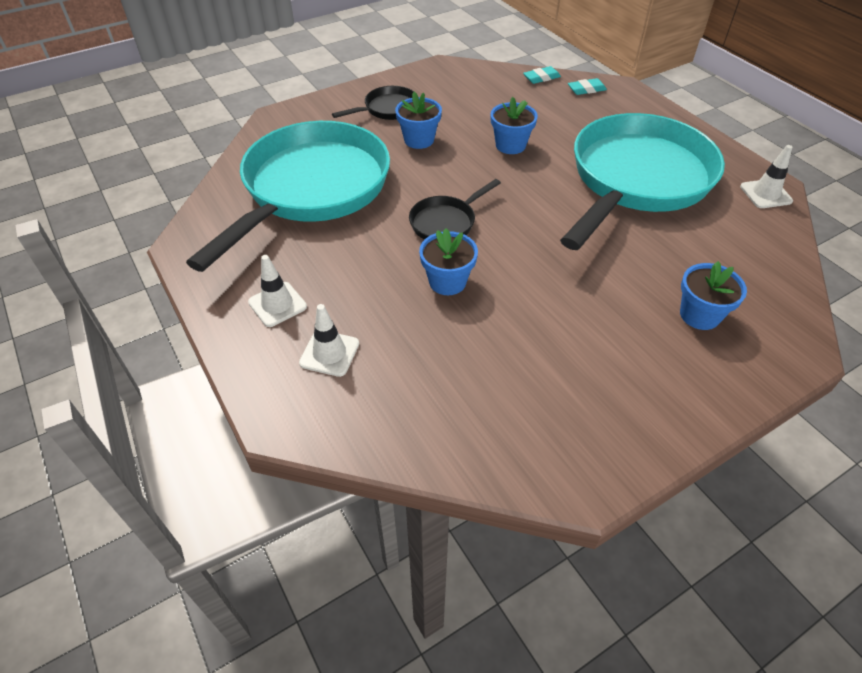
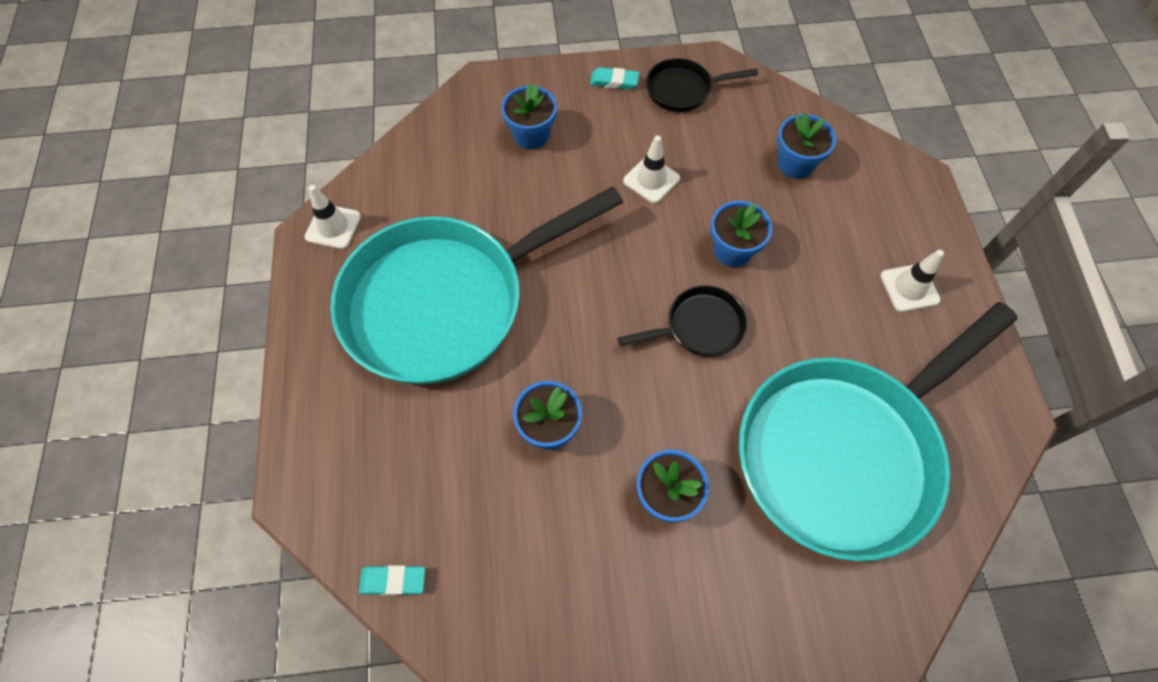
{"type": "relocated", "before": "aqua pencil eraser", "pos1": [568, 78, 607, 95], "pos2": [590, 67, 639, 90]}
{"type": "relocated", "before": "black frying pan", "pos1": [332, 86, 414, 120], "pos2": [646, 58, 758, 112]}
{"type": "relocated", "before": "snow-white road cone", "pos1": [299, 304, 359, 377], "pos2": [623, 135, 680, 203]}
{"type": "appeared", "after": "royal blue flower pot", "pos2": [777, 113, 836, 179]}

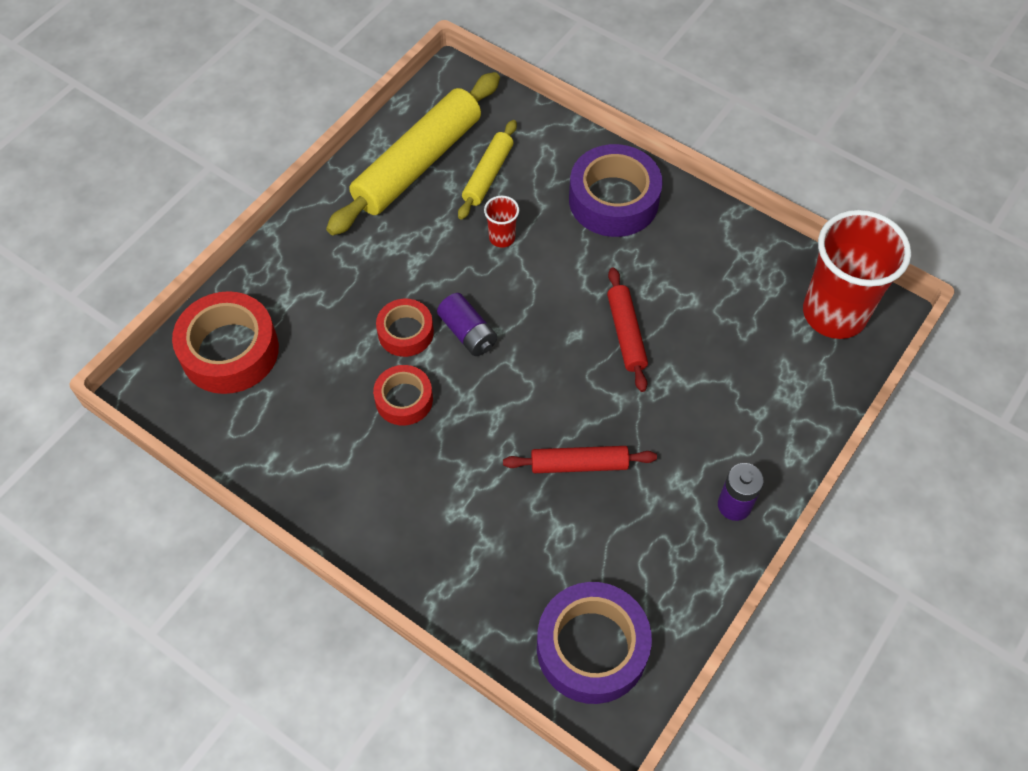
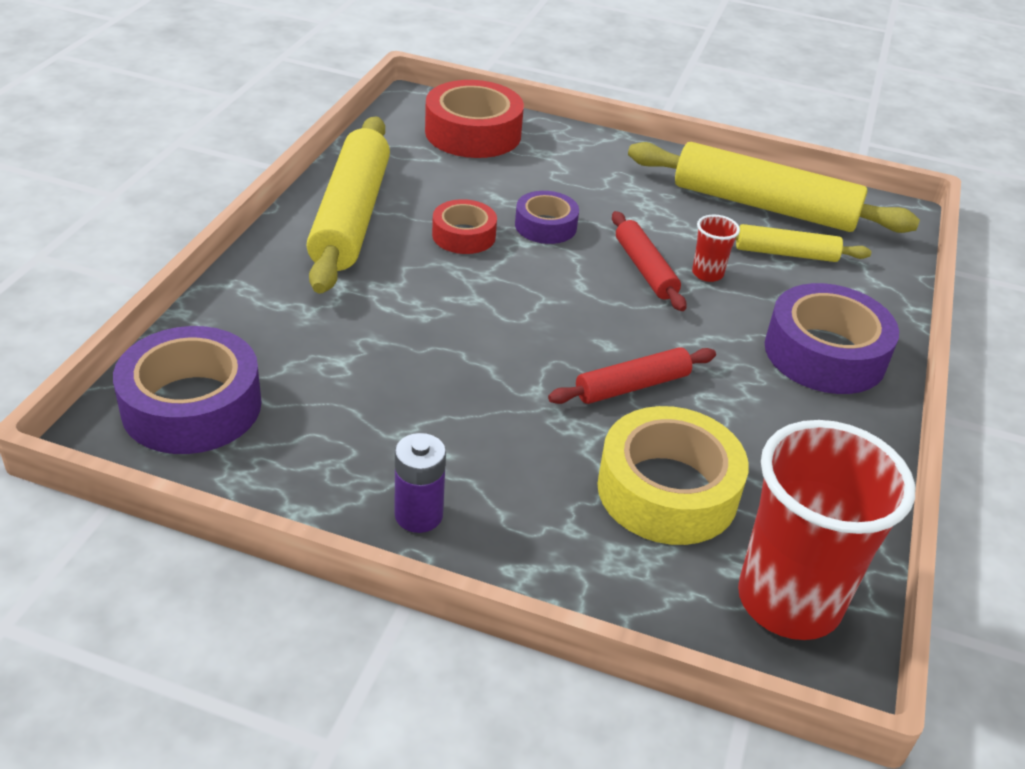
{"type": "missing", "before": "purple power cell", "pos1": [437, 293, 497, 356]}
{"type": "colour", "before": "scarlet sticky tape", "after": "purple sticky tape", "pos1": [376, 299, 434, 357], "pos2": [515, 191, 579, 244]}
{"type": "relocated", "before": "scarlet pastry roller", "pos1": [503, 446, 657, 473], "pos2": [612, 211, 687, 311]}
{"type": "appeared", "after": "yellow pastry roller", "pos2": [307, 116, 390, 294]}
{"type": "appeared", "after": "yellow sticky tape", "pos2": [597, 406, 749, 545]}

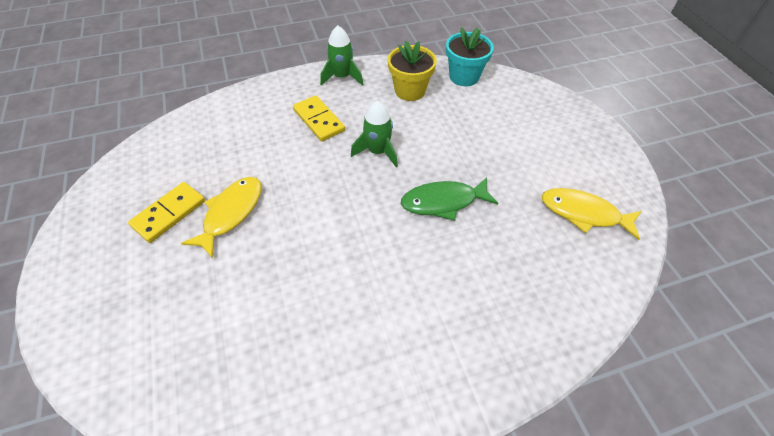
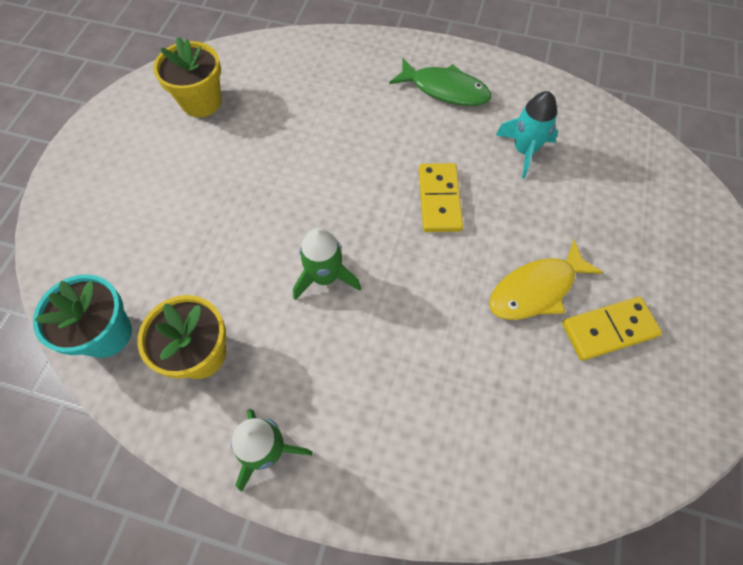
{"type": "relocated", "before": "yellow domino piece", "pos1": [293, 95, 345, 142], "pos2": [419, 163, 463, 232]}
{"type": "relocated", "before": "emerald fish", "pos1": [401, 177, 499, 221], "pos2": [389, 58, 491, 106]}
{"type": "exchanged", "before": "yellow fish", "after": "yellow flower pot", "pos1": [541, 188, 642, 240], "pos2": [153, 37, 222, 117]}
{"type": "appeared", "after": "aqua spaceship", "pos2": [495, 91, 558, 178]}

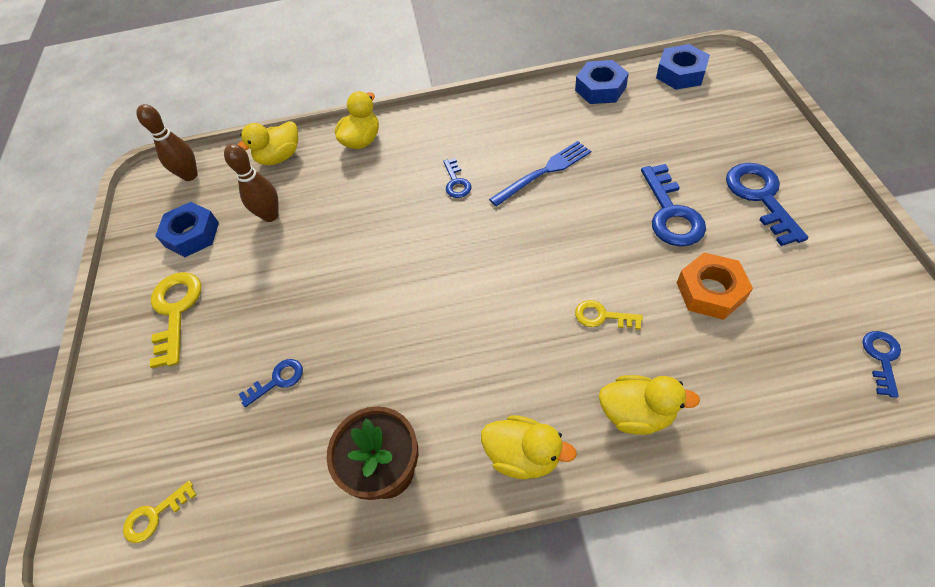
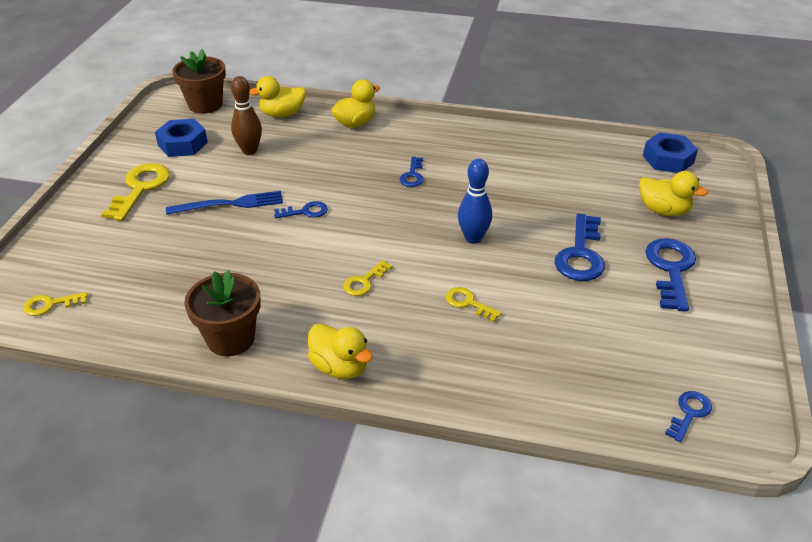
{"type": "missing", "before": "royal blue hexagon nut", "pos1": [575, 60, 629, 104]}
{"type": "exchanged", "before": "russet skittle", "after": "russet flower pot", "pos1": [136, 104, 198, 181], "pos2": [172, 49, 226, 114]}
{"type": "relocated", "before": "royal blue fork", "pos1": [489, 141, 591, 206], "pos2": [166, 191, 283, 215]}
{"type": "missing", "before": "orange hexagon nut", "pos1": [677, 252, 753, 320]}
{"type": "relocated", "before": "royal blue door key", "pos1": [238, 359, 303, 407], "pos2": [274, 201, 328, 218]}
{"type": "relocated", "before": "yellow duck", "pos1": [599, 375, 700, 435], "pos2": [639, 171, 708, 216]}
{"type": "appeared", "after": "royal blue skittle", "pos2": [458, 159, 492, 244]}
{"type": "appeared", "after": "yellow door key", "pos2": [343, 260, 393, 296]}

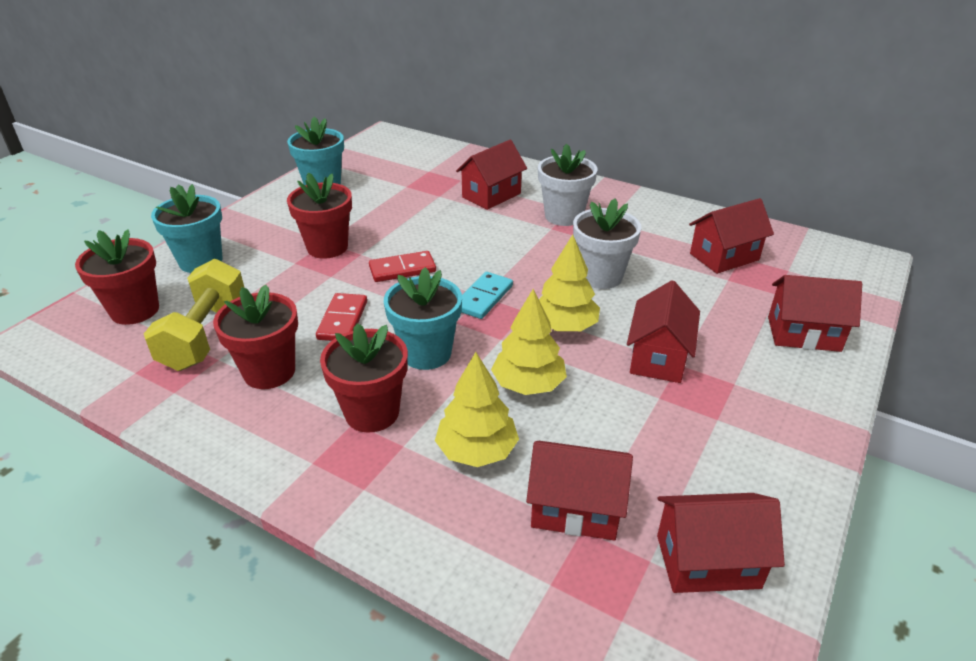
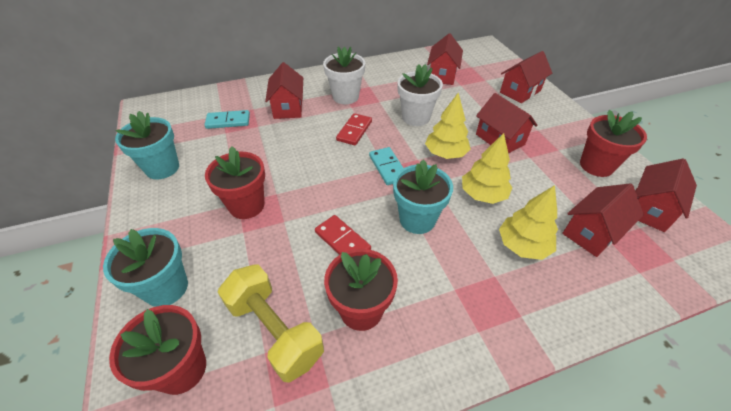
{"type": "relocated", "before": "scarlet domino piece", "pos1": [369, 251, 436, 282], "pos2": [336, 113, 372, 146]}
{"type": "relocated", "before": "scarlet flower pot", "pos1": [320, 323, 408, 433], "pos2": [580, 110, 647, 177]}
{"type": "appeared", "after": "aqua domino piece", "pos2": [204, 110, 250, 129]}

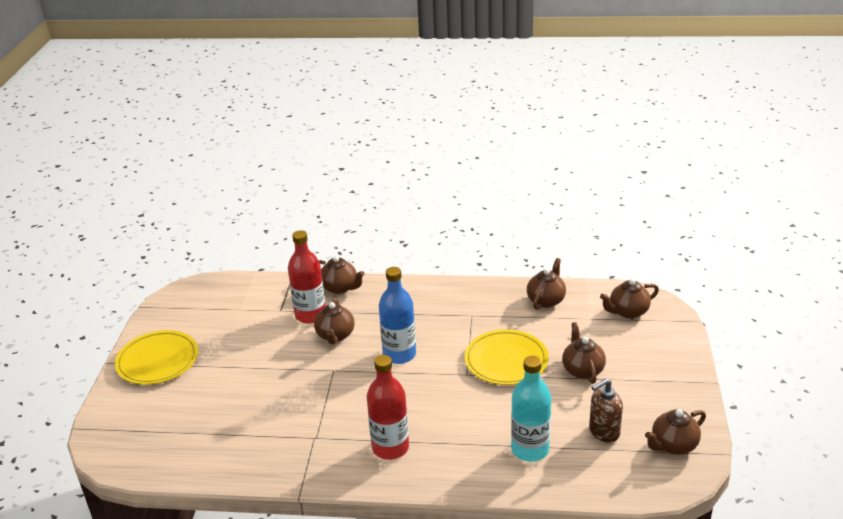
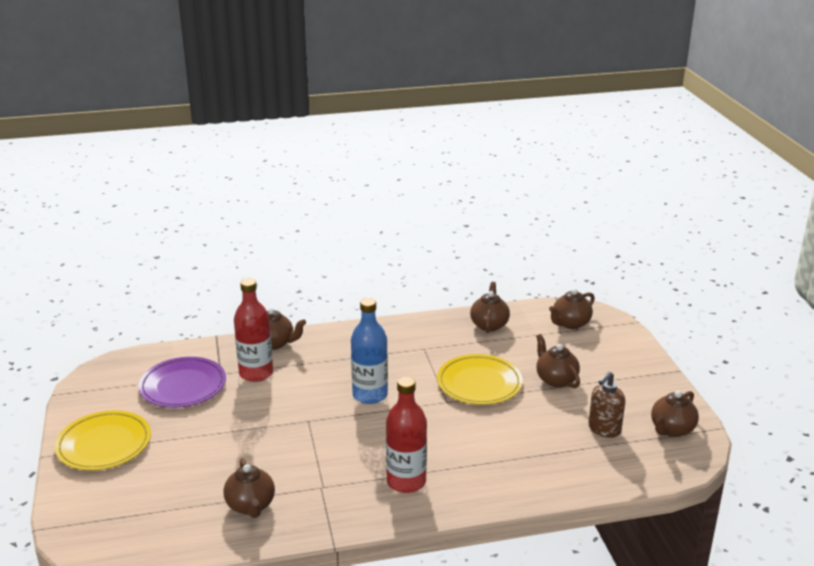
{"type": "relocated", "before": "russet teapot", "pos1": [314, 298, 355, 345], "pos2": [223, 458, 275, 518]}
{"type": "missing", "before": "aqua drink bottle", "pos1": [511, 356, 551, 462]}
{"type": "appeared", "after": "purple dinner plate", "pos2": [138, 357, 226, 408]}

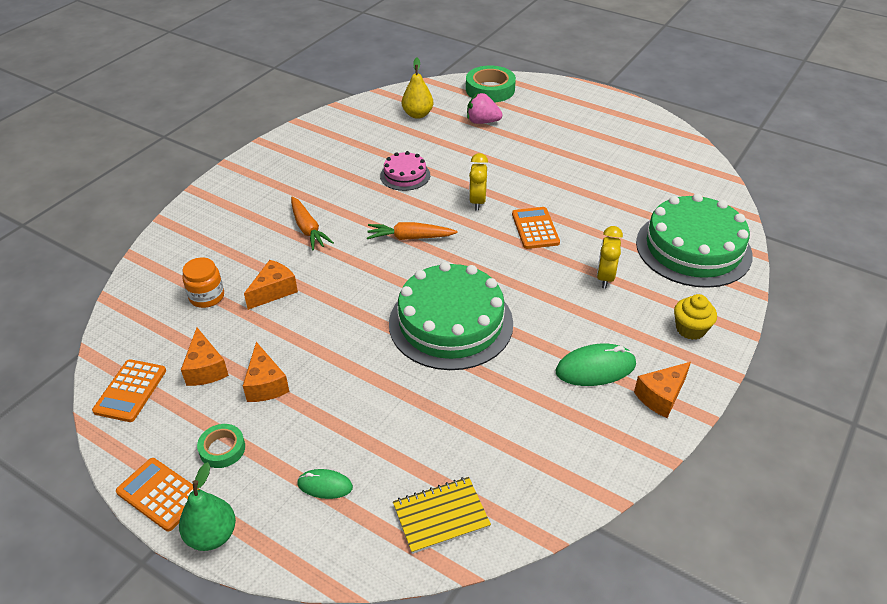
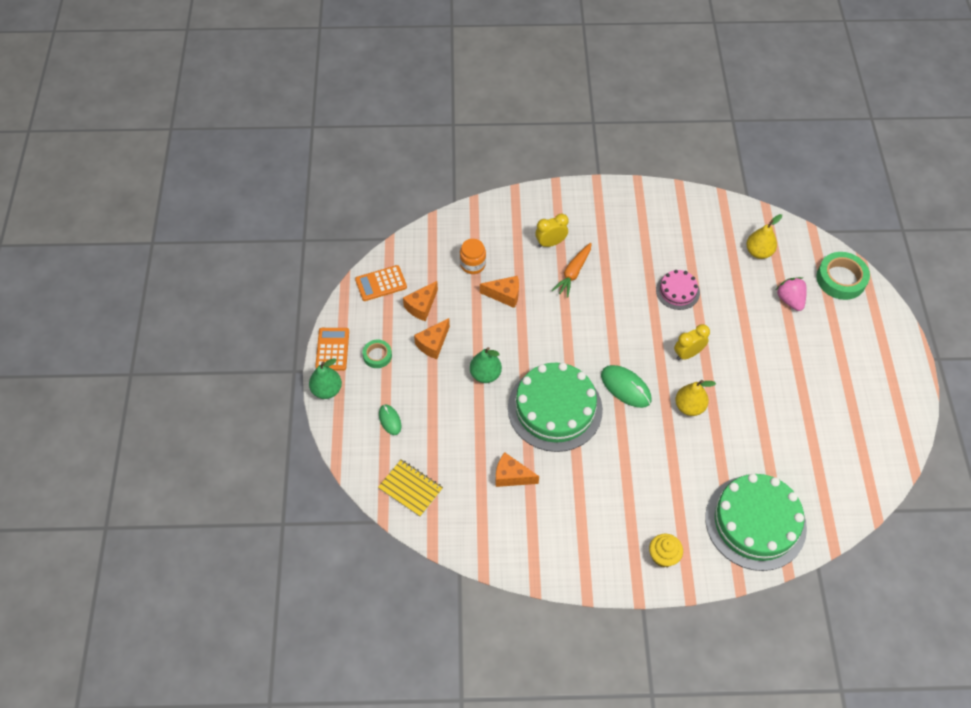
{"type": "exchanged", "before": "orange pocket calculator", "after": "yellow toy pear", "pos1": [512, 207, 560, 249], "pos2": [675, 380, 716, 416]}
{"type": "missing", "before": "orange carrot", "pos1": [367, 222, 457, 240]}
{"type": "relocated", "before": "yellow clock", "pos1": [597, 226, 623, 288], "pos2": [535, 214, 569, 247]}
{"type": "relocated", "before": "emerald computer mouse", "pos1": [556, 343, 636, 386], "pos2": [601, 365, 651, 408]}
{"type": "relocated", "before": "orange piece of cheese", "pos1": [634, 362, 691, 418], "pos2": [496, 452, 539, 487]}
{"type": "appeared", "after": "emerald toy pear", "pos2": [470, 347, 502, 383]}

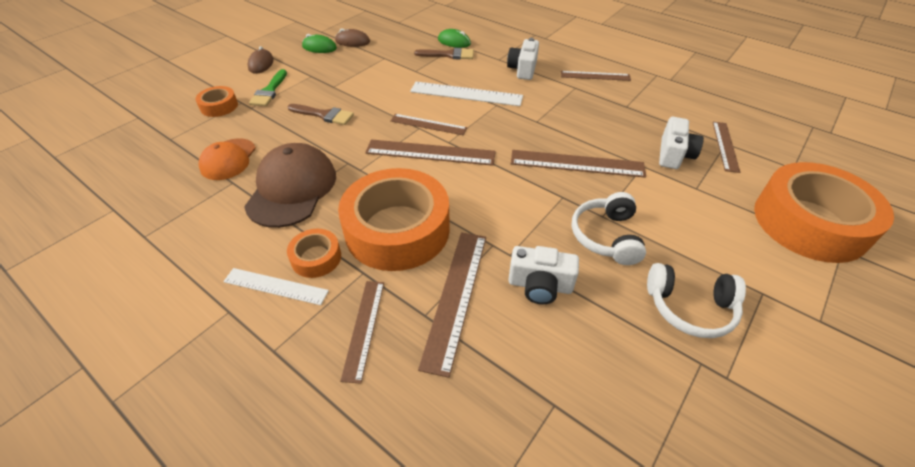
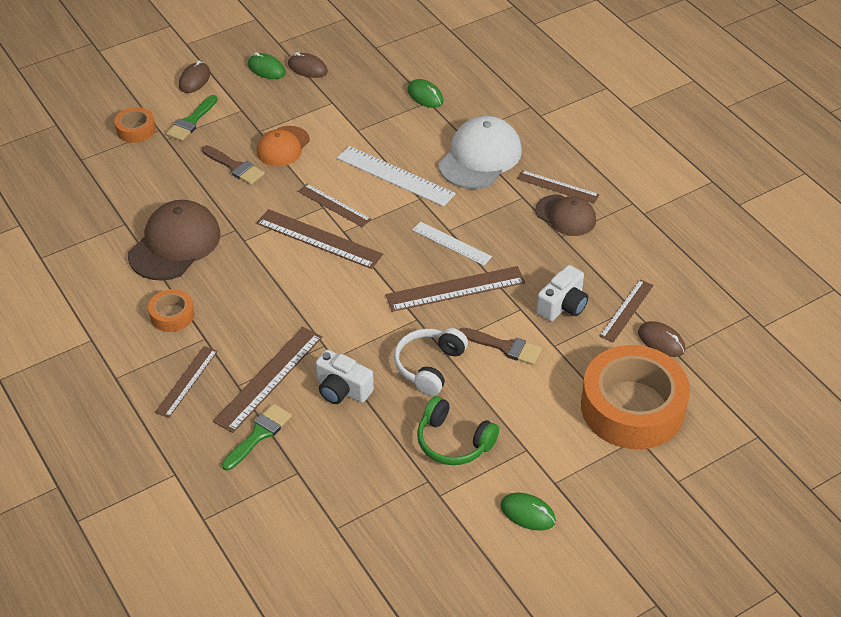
{"type": "exchanged", "before": "snow-white camera", "after": "snow-white cap", "pos1": [507, 38, 539, 80], "pos2": [438, 116, 522, 189]}
{"type": "relocated", "before": "russet paintbrush", "pos1": [414, 48, 474, 59], "pos2": [459, 327, 542, 365]}
{"type": "relocated", "before": "orange cap", "pos1": [199, 138, 256, 180], "pos2": [256, 126, 310, 166]}
{"type": "spun", "before": "russet ruler", "pos1": [511, 150, 646, 178], "pos2": [386, 266, 525, 312], "turn": -45}
{"type": "missing", "before": "orange sticky tape", "pos1": [338, 168, 450, 271]}
{"type": "colour", "before": "snow-white headset", "after": "emerald headset", "pos1": [647, 263, 746, 338], "pos2": [417, 396, 499, 465]}
{"type": "relocated", "before": "snow-white ruler", "pos1": [223, 268, 329, 305], "pos2": [413, 222, 492, 265]}
{"type": "appeared", "after": "russet cap", "pos2": [535, 195, 596, 236]}
{"type": "appeared", "after": "russet computer mouse", "pos2": [638, 321, 685, 357]}
{"type": "appeared", "after": "emerald paintbrush", "pos2": [222, 404, 292, 471]}
{"type": "appeared", "after": "emerald computer mouse", "pos2": [500, 493, 556, 531]}

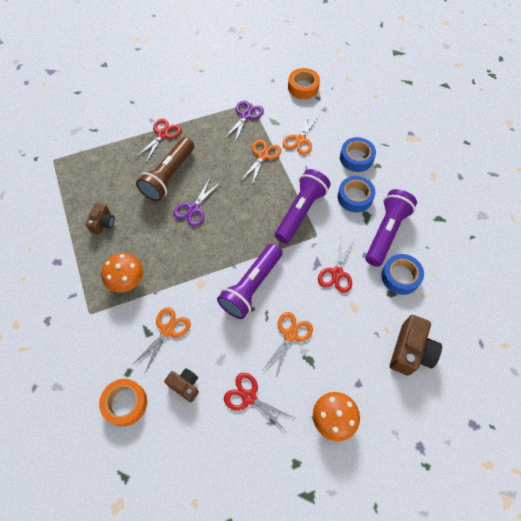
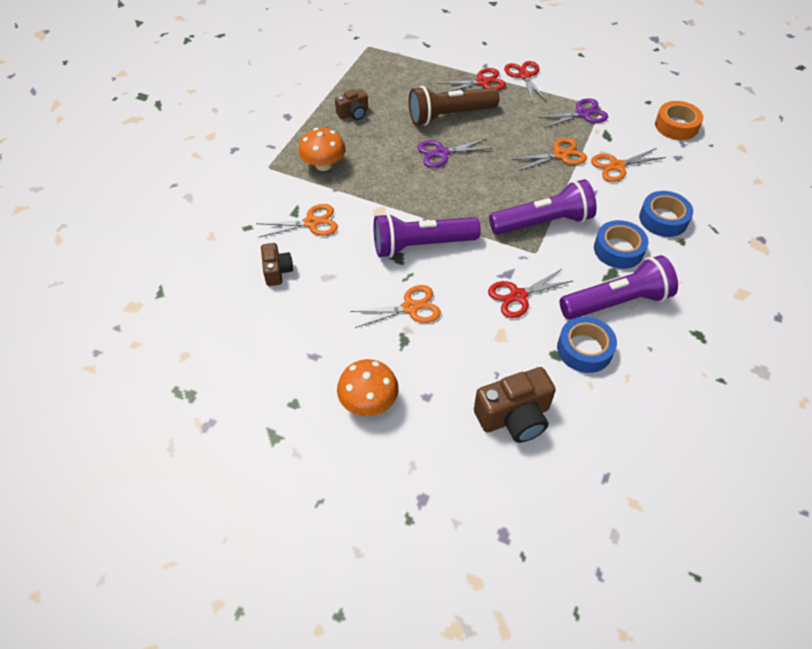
{"type": "relocated", "before": "scarlet scissors", "pos1": [224, 373, 295, 430], "pos2": [504, 61, 547, 102]}
{"type": "missing", "before": "orange sticky tape", "pos1": [99, 379, 147, 426]}

